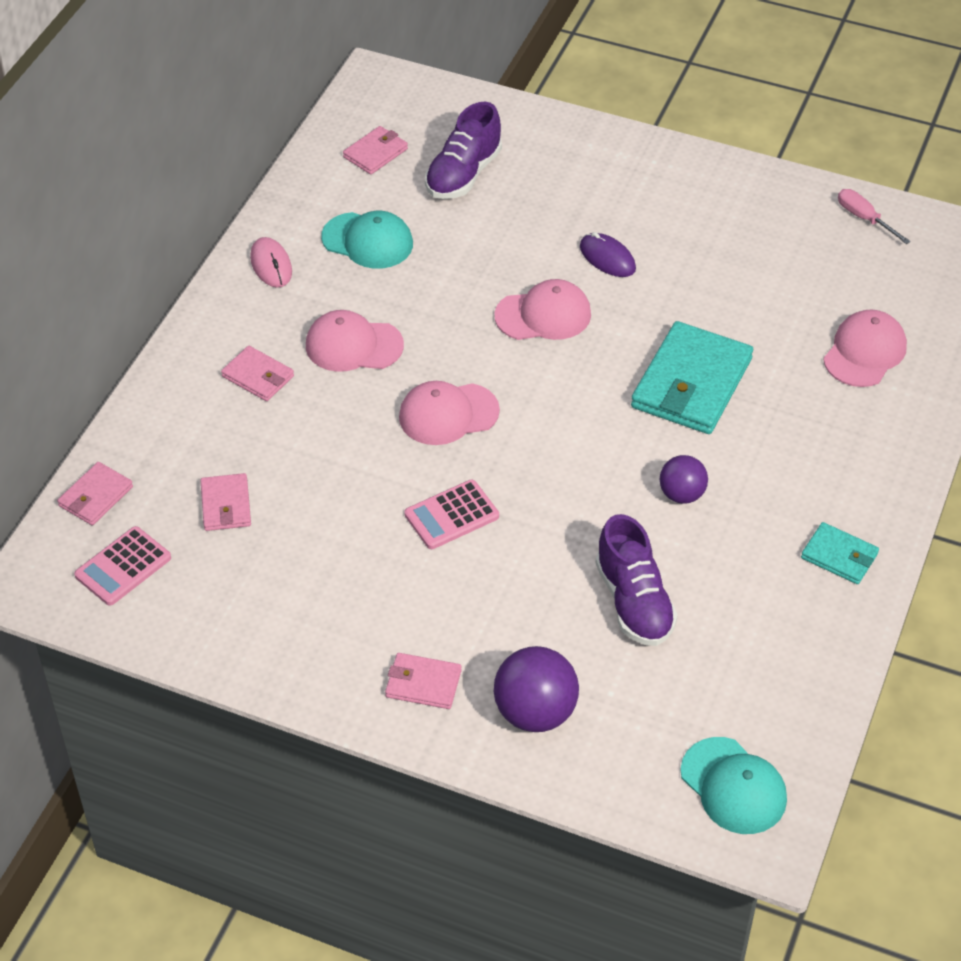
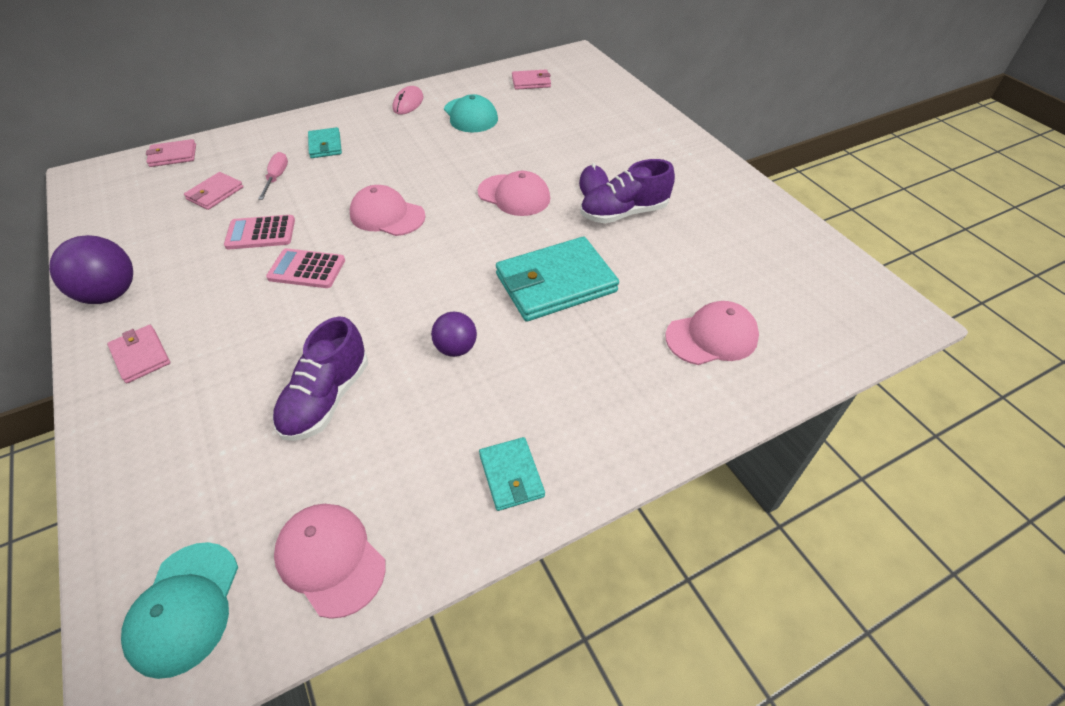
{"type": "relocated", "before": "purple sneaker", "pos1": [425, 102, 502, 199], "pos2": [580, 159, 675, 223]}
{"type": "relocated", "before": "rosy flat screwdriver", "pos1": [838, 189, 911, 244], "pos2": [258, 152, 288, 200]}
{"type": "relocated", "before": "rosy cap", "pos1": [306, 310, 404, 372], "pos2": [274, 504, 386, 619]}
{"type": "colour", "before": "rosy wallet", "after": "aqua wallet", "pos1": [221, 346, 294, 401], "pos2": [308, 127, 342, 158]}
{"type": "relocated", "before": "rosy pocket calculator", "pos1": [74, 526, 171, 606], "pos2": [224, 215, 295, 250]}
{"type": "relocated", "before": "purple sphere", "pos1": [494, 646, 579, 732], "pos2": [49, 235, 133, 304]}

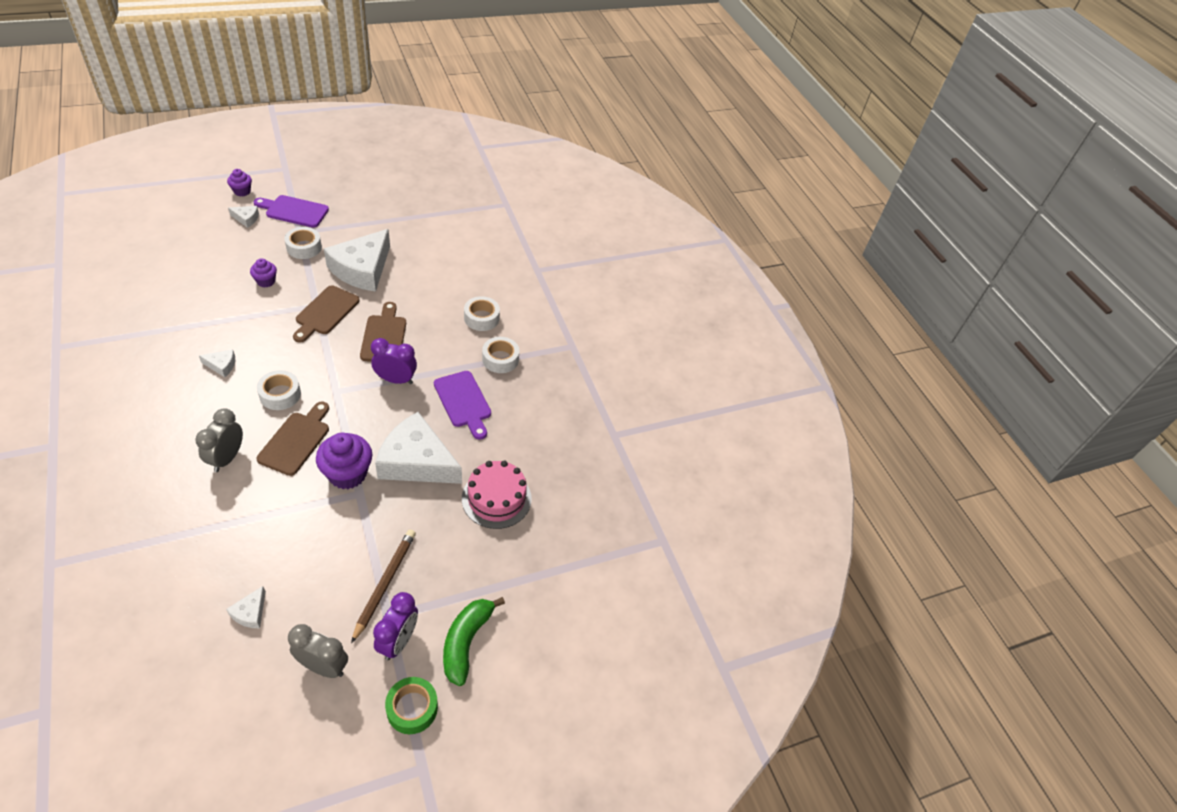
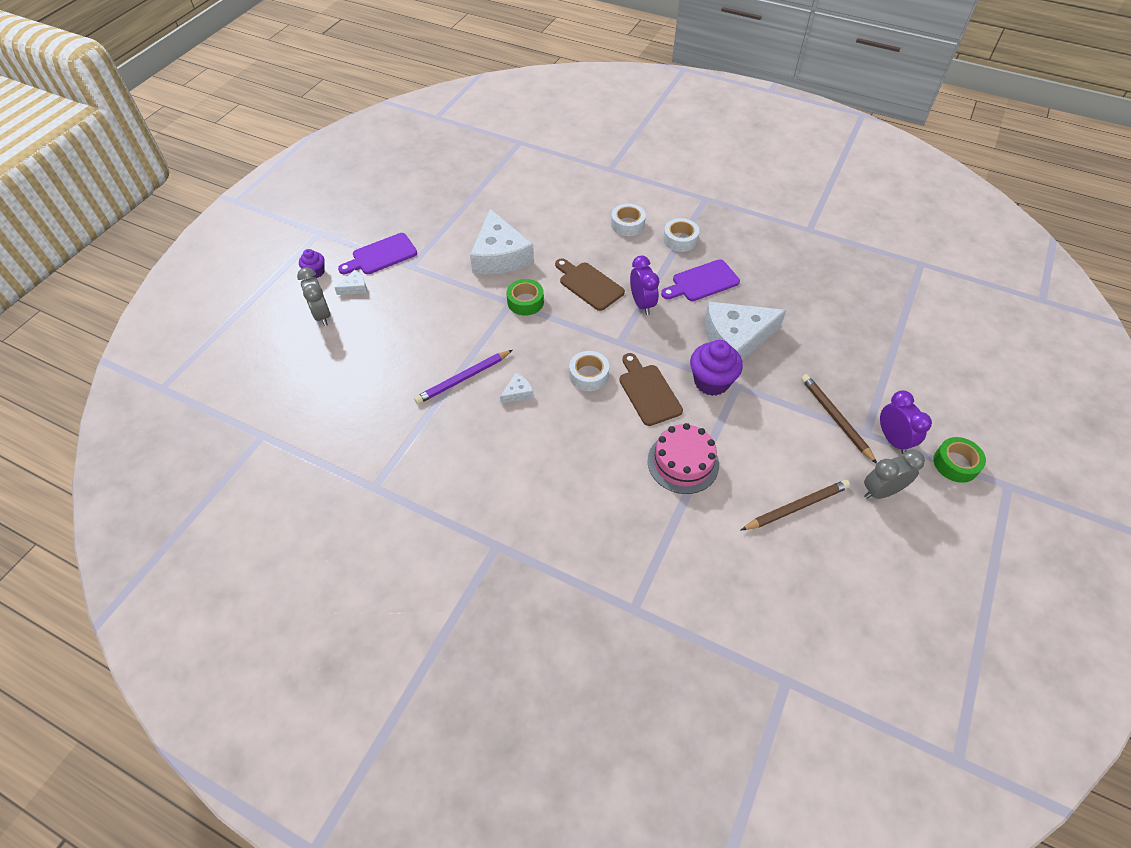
{"type": "missing", "before": "snow-white sticky tape", "pos1": [284, 227, 322, 259]}
{"type": "missing", "before": "purple cupcake", "pos1": [250, 258, 277, 287]}
{"type": "exchanged", "before": "russet chopping board", "after": "emerald sticky tape", "pos1": [293, 286, 360, 343], "pos2": [507, 279, 544, 316]}
{"type": "spun", "before": "purple clock", "pos1": [371, 338, 417, 384], "pos2": [630, 256, 659, 315], "turn": 105}
{"type": "spun", "before": "purple chopping board", "pos1": [434, 371, 491, 440], "pos2": [661, 259, 740, 301], "turn": 135}
{"type": "relocated", "before": "gray clock", "pos1": [195, 408, 243, 472], "pos2": [297, 267, 331, 326]}
{"type": "relocated", "before": "rosy gateau", "pos1": [462, 461, 532, 529], "pos2": [647, 423, 719, 494]}
{"type": "exchanged", "before": "snow-white piece of cheese", "after": "russet lead pencil", "pos1": [226, 586, 266, 628], "pos2": [741, 480, 850, 530]}
{"type": "missing", "before": "emerald banana fruit", "pos1": [443, 597, 505, 686]}
{"type": "appeared", "after": "purple lead pencil", "pos2": [414, 350, 513, 404]}

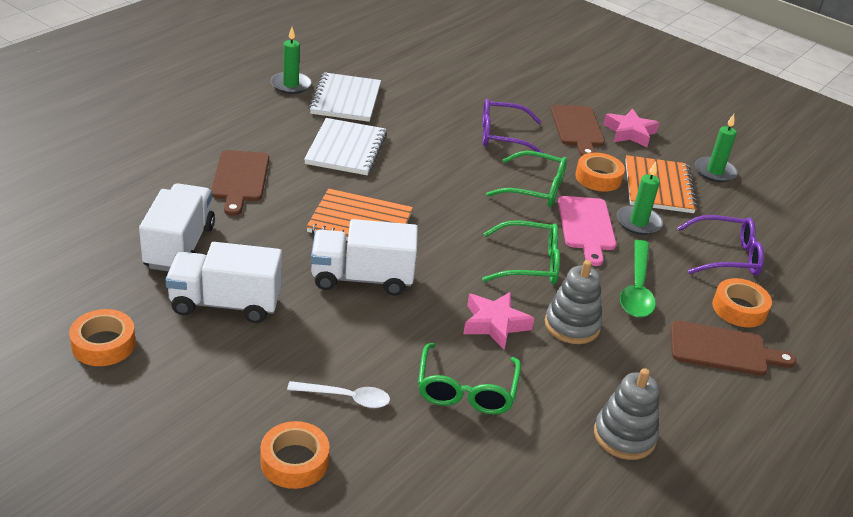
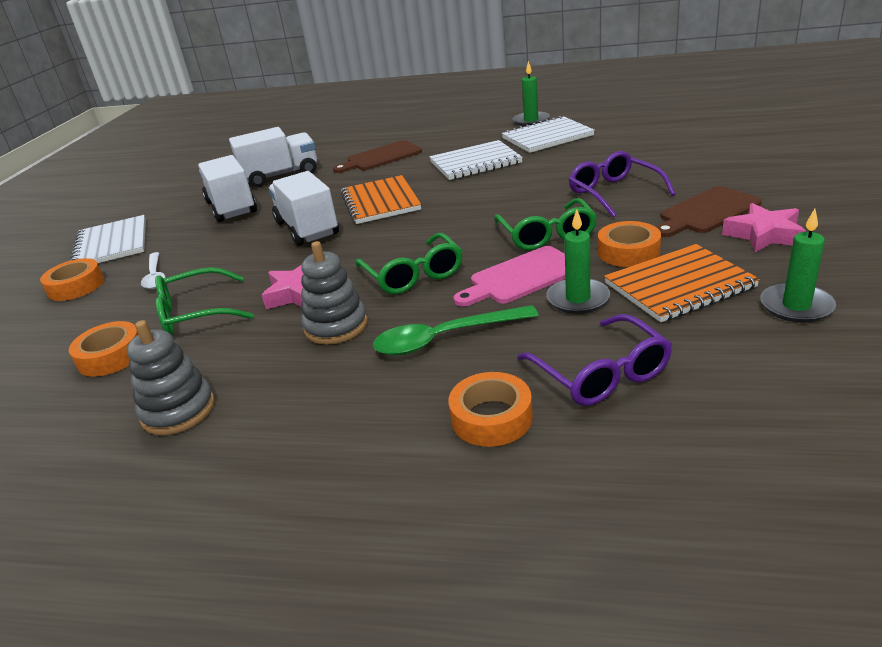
{"type": "relocated", "before": "orange sticky tape", "pos1": [69, 309, 136, 366], "pos2": [69, 321, 138, 377]}
{"type": "missing", "before": "russet chopping board", "pos1": [670, 321, 796, 376]}
{"type": "appeared", "after": "snow-white notepad", "pos2": [70, 215, 146, 263]}

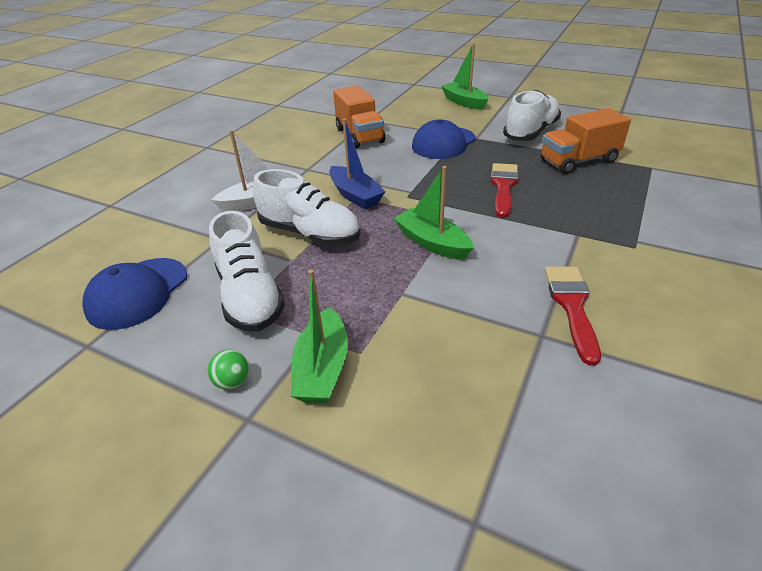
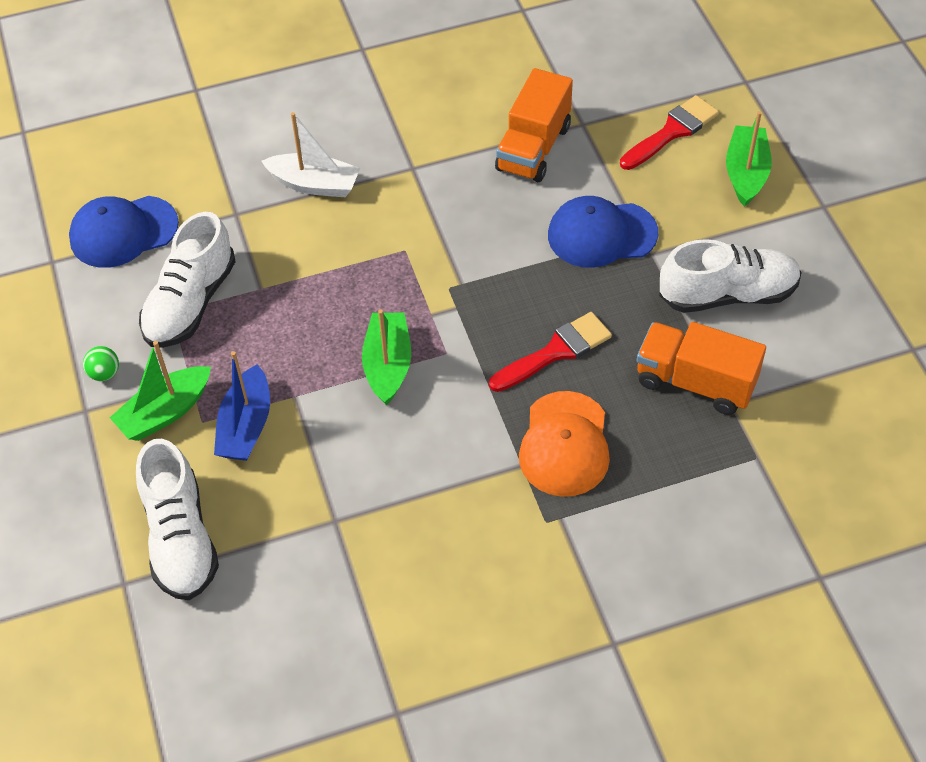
{"type": "relocated", "before": "royal blue sailboat", "pos1": [329, 119, 385, 209], "pos2": [214, 351, 270, 461]}
{"type": "relocated", "before": "snow-white sneaker", "pos1": [253, 169, 361, 246], "pos2": [136, 439, 219, 600]}
{"type": "relocated", "before": "scarlet paintbrush", "pos1": [545, 266, 601, 366], "pos2": [620, 95, 719, 170]}
{"type": "appeared", "after": "orange cap", "pos2": [519, 391, 610, 497]}

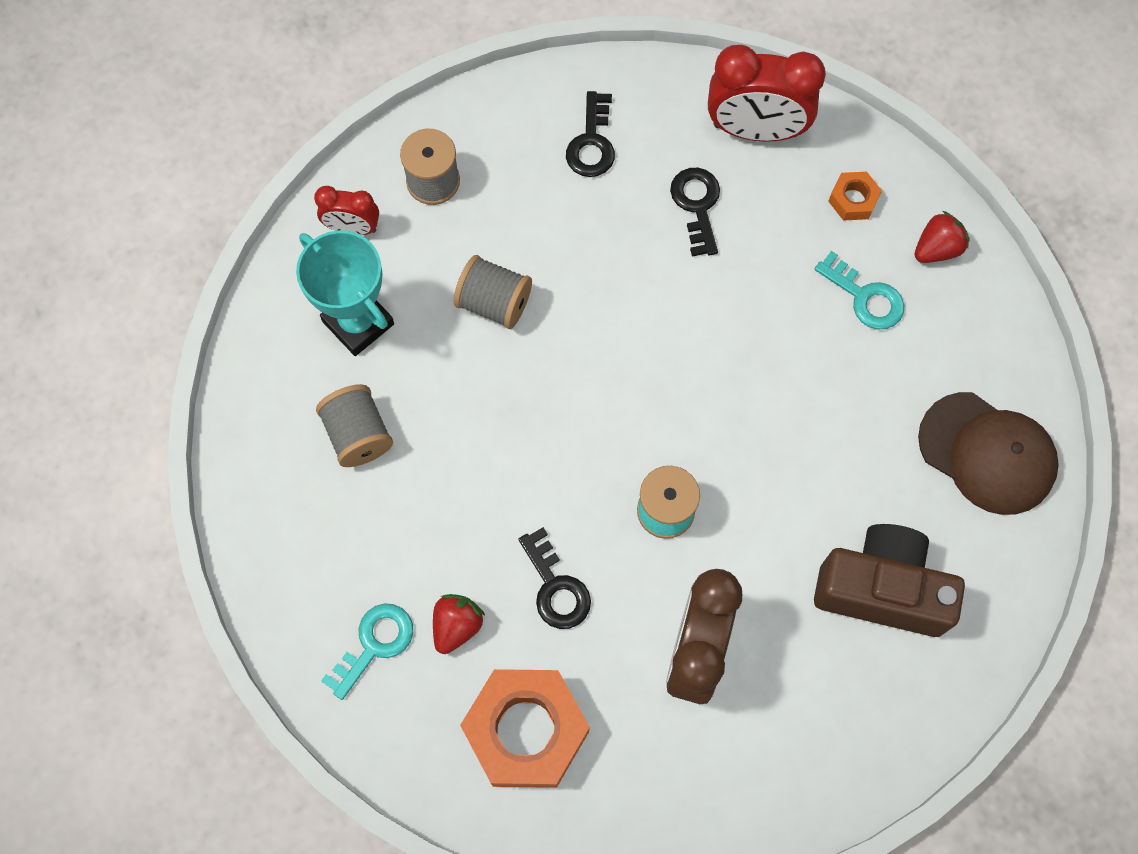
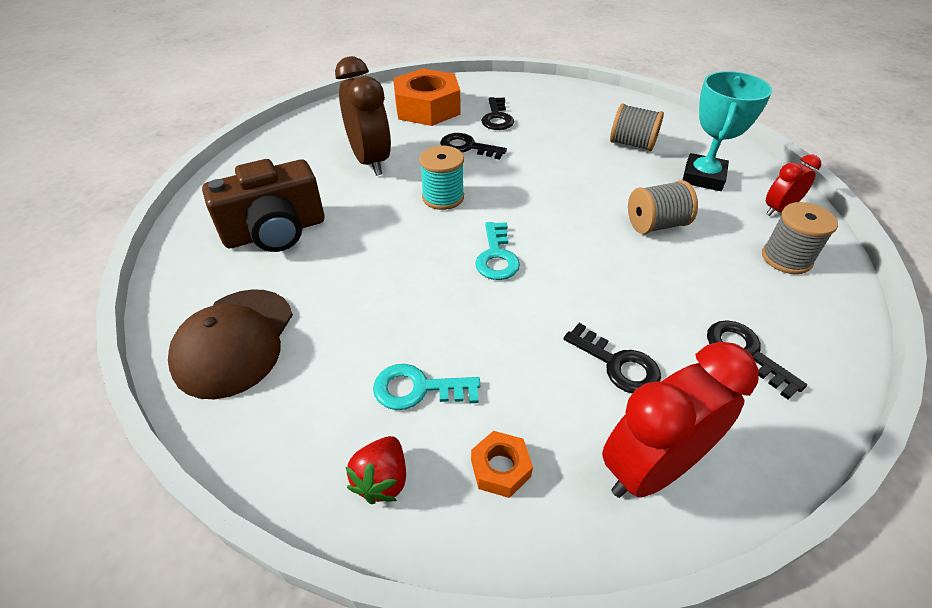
{"type": "spun", "before": "aqua trophy", "pos1": [296, 230, 394, 356], "pos2": [683, 71, 772, 191], "turn": -75}
{"type": "spun", "before": "russet cap", "pos1": [918, 392, 1059, 515], "pos2": [168, 289, 293, 399], "turn": -75}
{"type": "exchanged", "before": "scarlet strawberry", "after": "black door key", "pos1": [433, 594, 485, 654], "pos2": [481, 97, 514, 130]}
{"type": "relocated", "before": "aqua door key", "pos1": [321, 603, 413, 700], "pos2": [475, 222, 520, 280]}

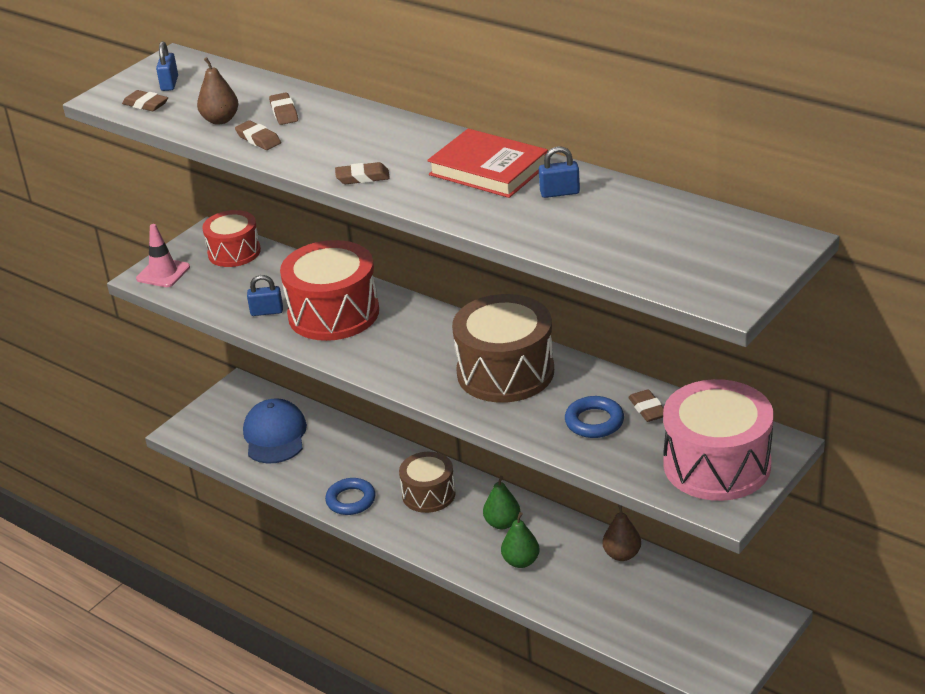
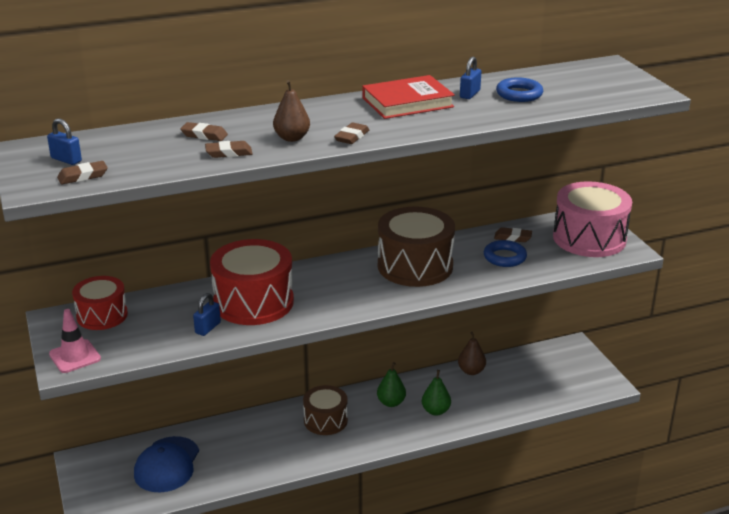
{"type": "relocated", "before": "russet toy pear", "pos1": [197, 57, 238, 125], "pos2": [273, 80, 310, 142]}
{"type": "spun", "before": "royal blue cap", "pos1": [243, 398, 307, 464], "pos2": [134, 436, 199, 493], "turn": -105}
{"type": "relocated", "before": "royal blue hoop", "pos1": [325, 478, 376, 515], "pos2": [496, 77, 543, 102]}

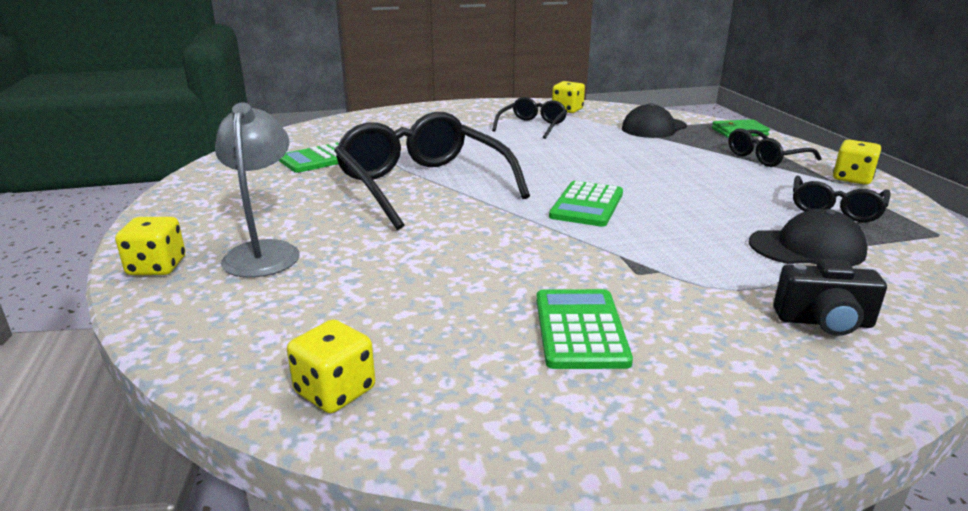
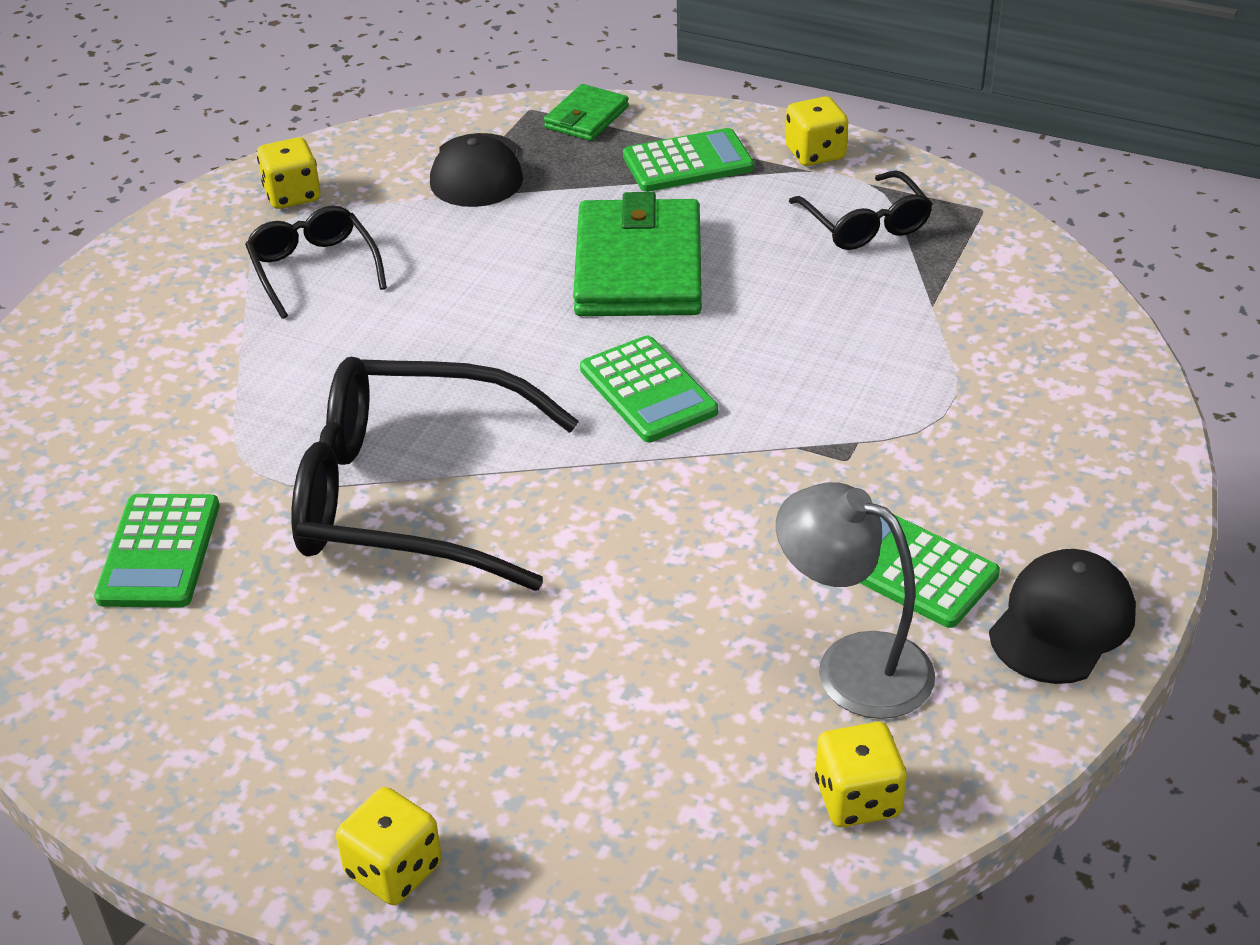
{"type": "relocated", "before": "gray lamp", "pos1": [215, 102, 300, 278], "pos2": [776, 482, 935, 719]}
{"type": "exchanged", "before": "black spectacles", "after": "emerald pocket calculator", "pos1": [728, 128, 822, 167], "pos2": [623, 128, 754, 192]}
{"type": "relocated", "before": "black cap", "pos1": [749, 209, 868, 266], "pos2": [989, 549, 1136, 684]}
{"type": "missing", "before": "black camera", "pos1": [774, 259, 887, 336]}
{"type": "appeared", "after": "emerald wallet", "pos2": [573, 192, 702, 316]}

